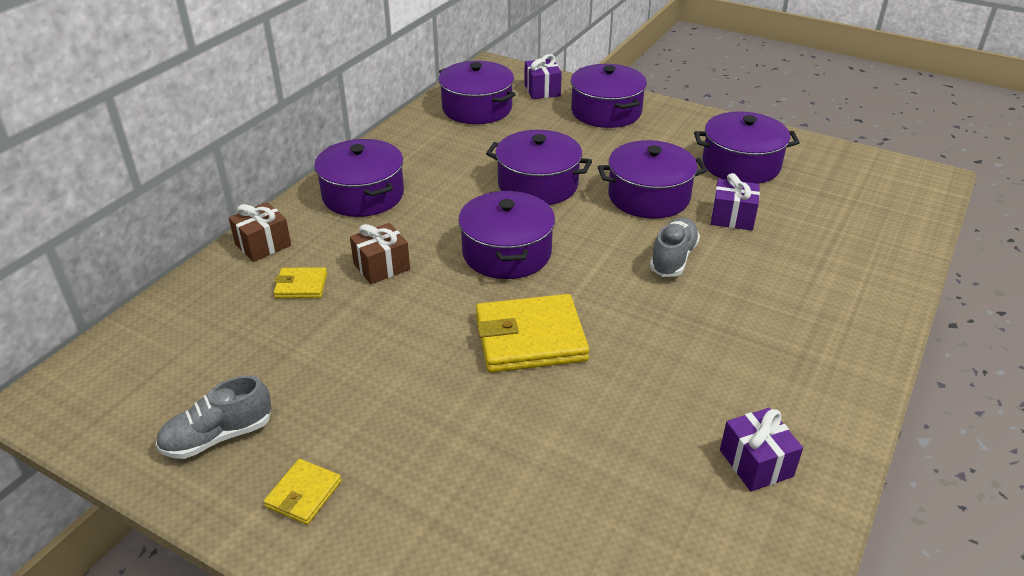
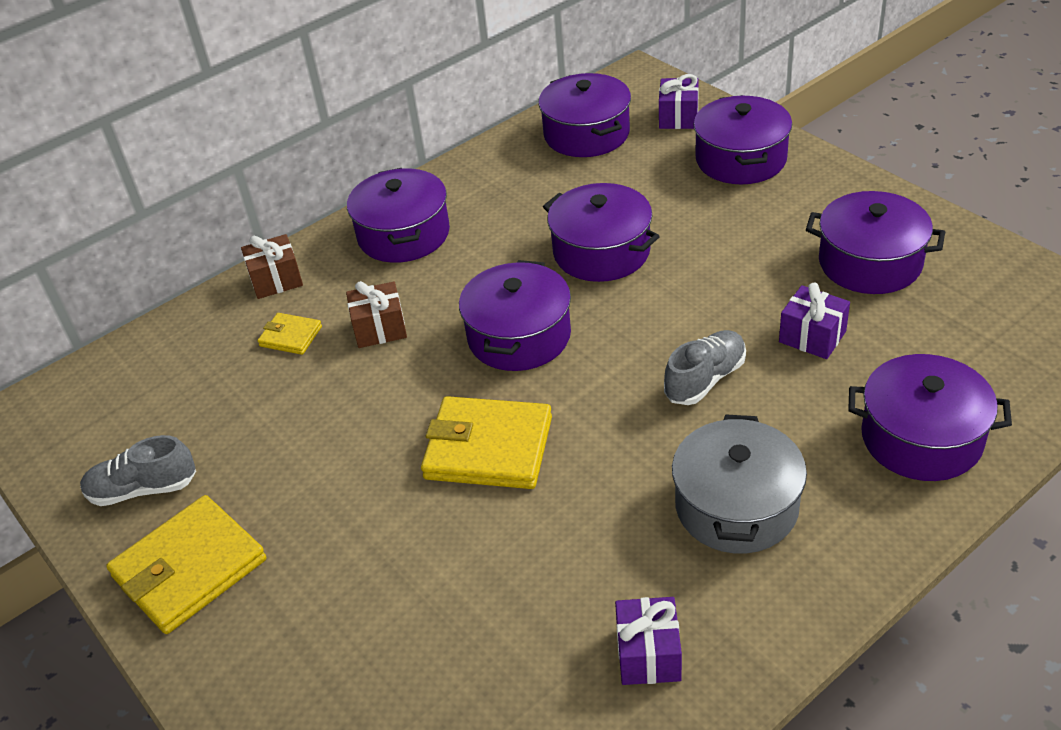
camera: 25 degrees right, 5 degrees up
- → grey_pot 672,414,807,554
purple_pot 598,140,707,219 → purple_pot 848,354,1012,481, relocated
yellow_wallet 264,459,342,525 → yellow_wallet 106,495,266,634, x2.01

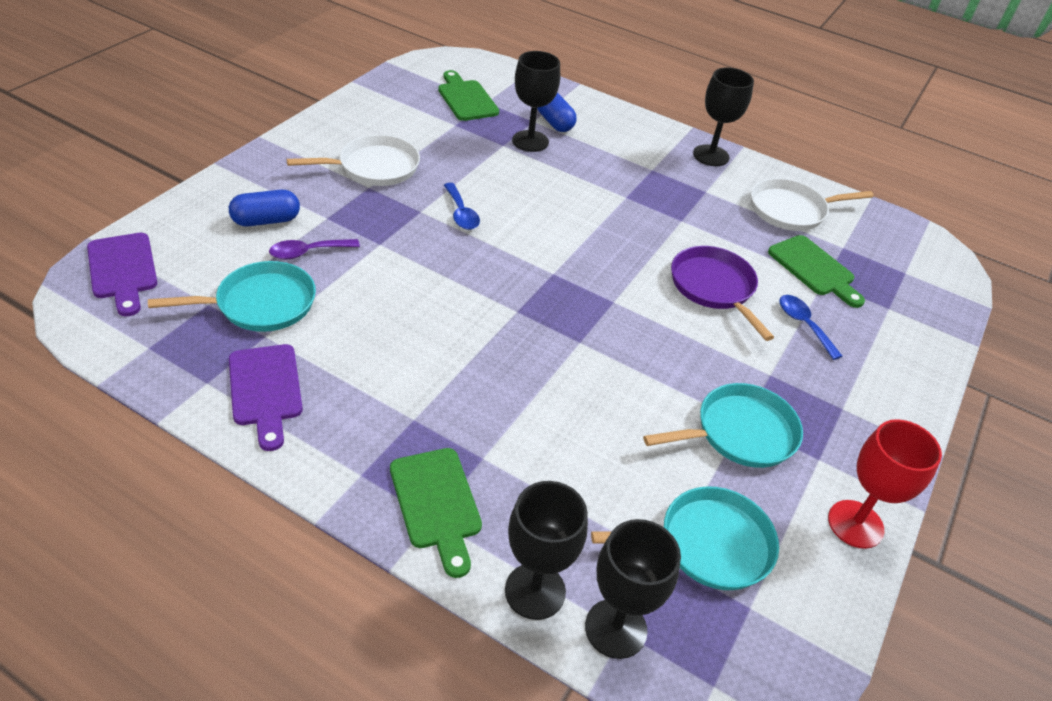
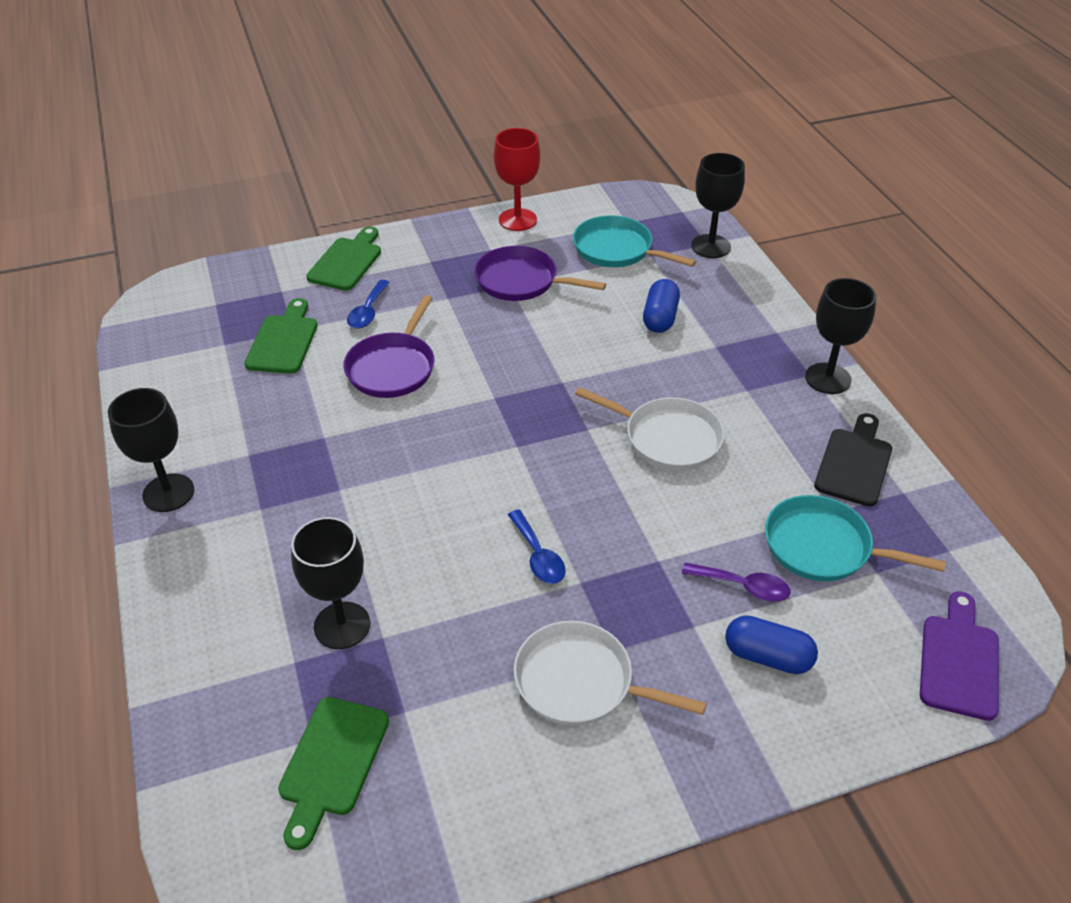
camera: 135 degrees left, 0 degrees up
green_cutting_board 390,448,482,578 → green_cutting_board 306,226,381,291, relocated
black_goblet 505,481,588,620 → black_goblet 805,278,876,394, relocated
blue_capsule 537,92,576,132 → blue_capsule 643,279,680,333, relocated
white_pan 751,178,874,231 → white_pan 575,387,725,471, relocated
purple_cutting_board 229,344,303,451 → black_cutting_board 814,413,892,507
turquoise_pan 643,383,803,468 → purple_pan 474,246,606,301
blue_spoon 444,183,480,230 → blue_spoon 508,510,566,584, 135 degrees clockwise

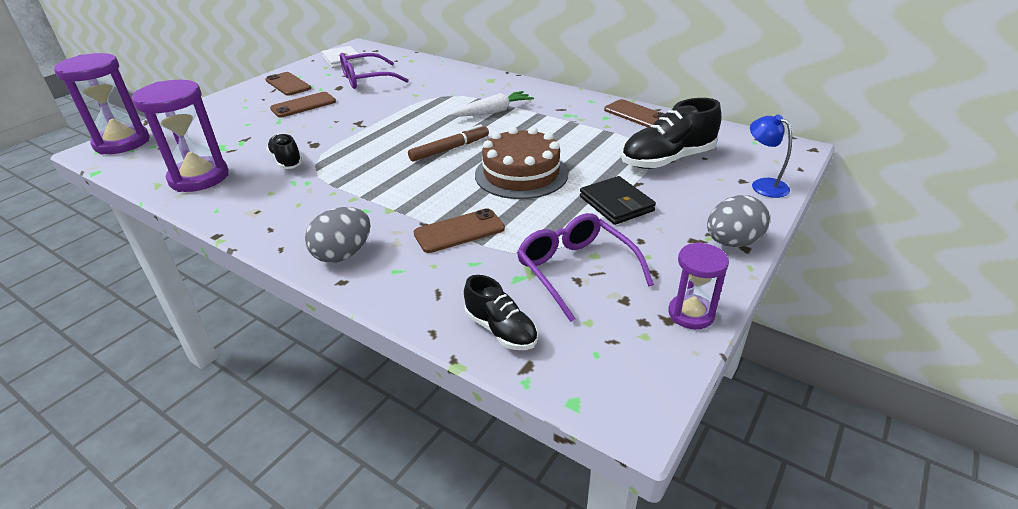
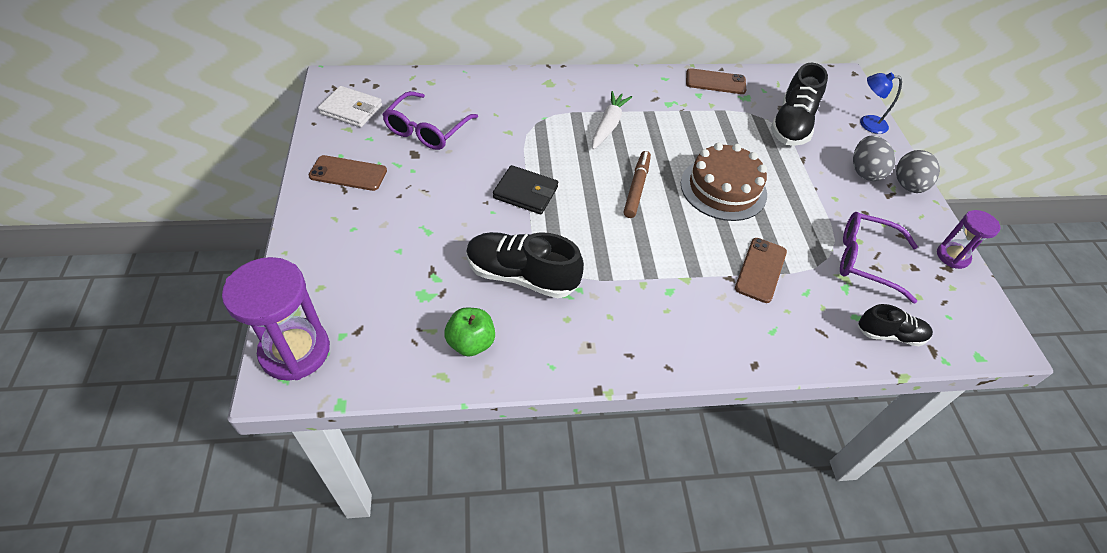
camera: 45 degrees left, 15 degrees up
brown_phone 270,92,336,118 → -
grey_egg 305,207,370,263 → grey_egg 853,135,896,181, relocated
black_wallet 580,176,656,225 → black_wallet 493,165,558,214, relocated
purple_hourglass 132,80,229,192 → green_apple 444,308,495,357
black_shoe 267,134,303,169 → black_shoe 466,232,584,298, x1.70

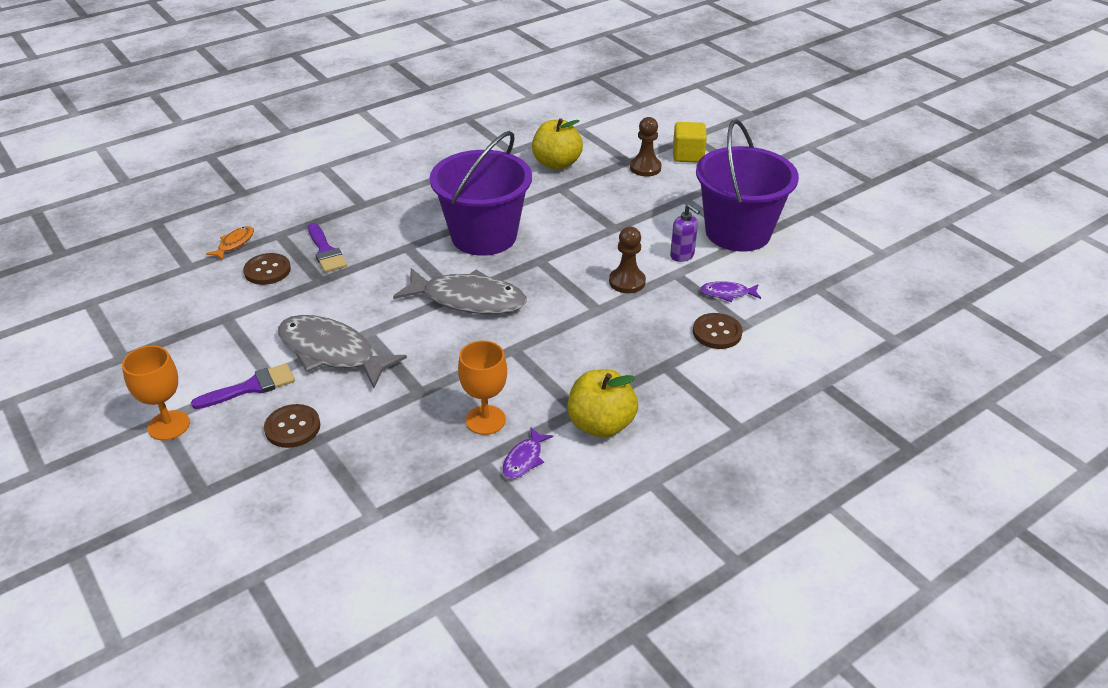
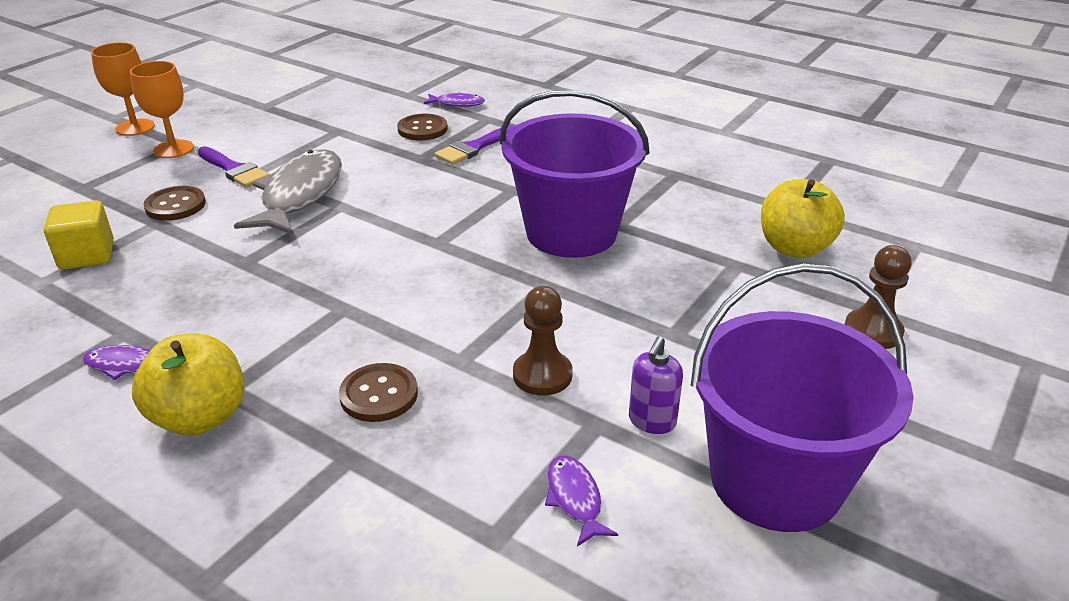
camera: 70 degrees right, 5 degrees down
grey_fish 393,268,527,314 → -
orange_goblet 458,340,507,435 → orange_goblet 91,42,155,136, relocated
yellow_cube 673,122,707,163 → yellow_cube 44,200,114,270, relocated
brown_button 693,313,743,349 → brown_button 339,363,418,422, relocated
orange_fish 206,226,254,260 → purple_fish 424,93,485,107

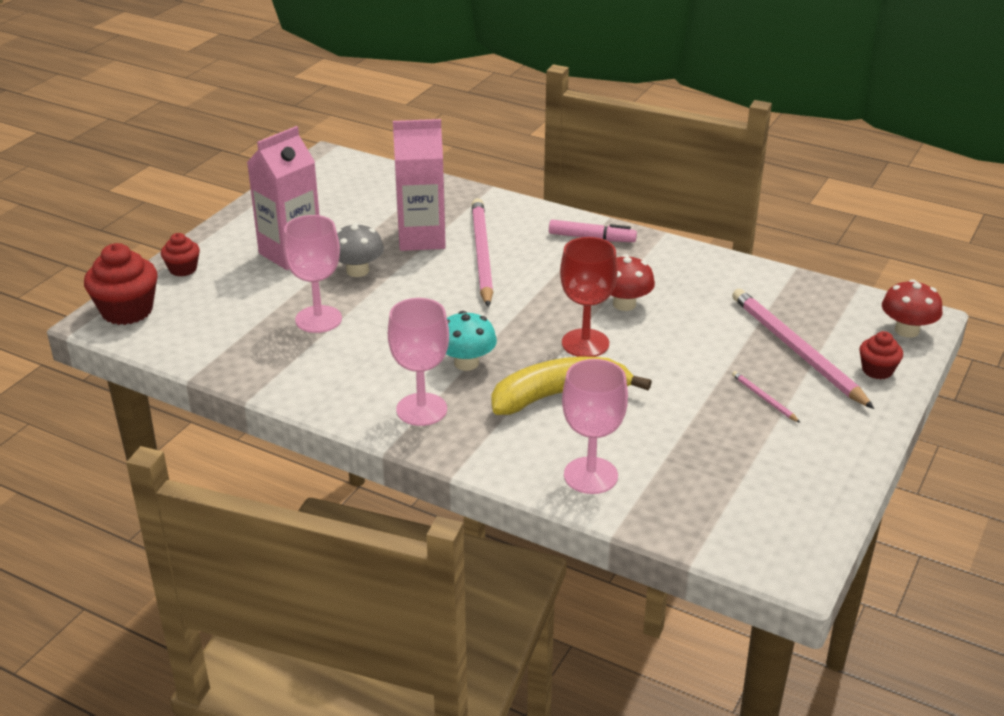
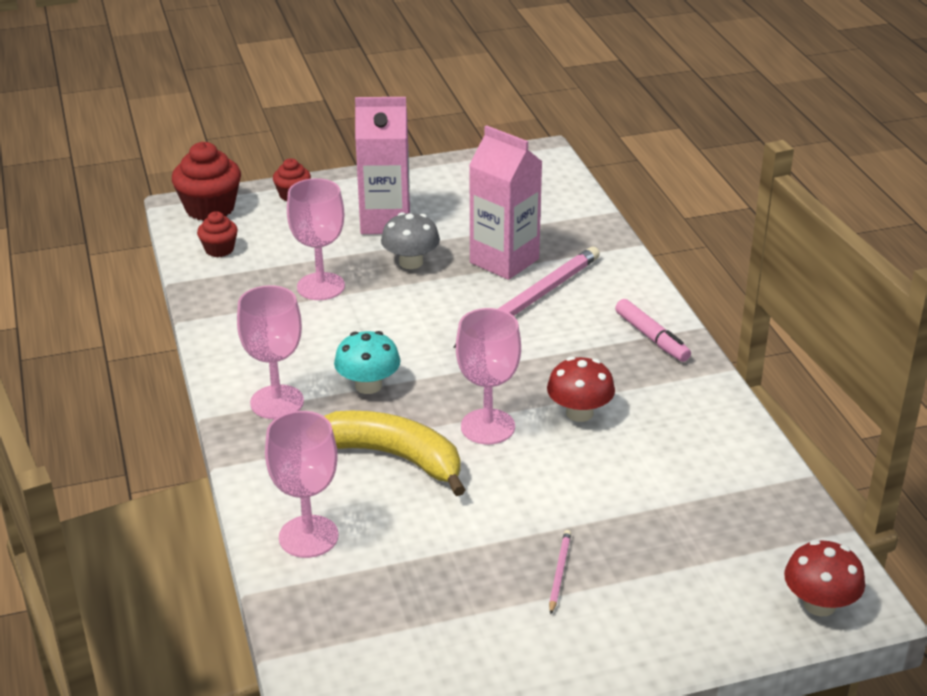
camera: 45 degrees right, 0 degrees up
pink_pencil 732,289,874,409 → -
red_cupcake 859,331,903,379 → red_cupcake 197,211,238,257, relocated
red_goblet 560,237,618,357 → pink_goblet 456,308,521,444

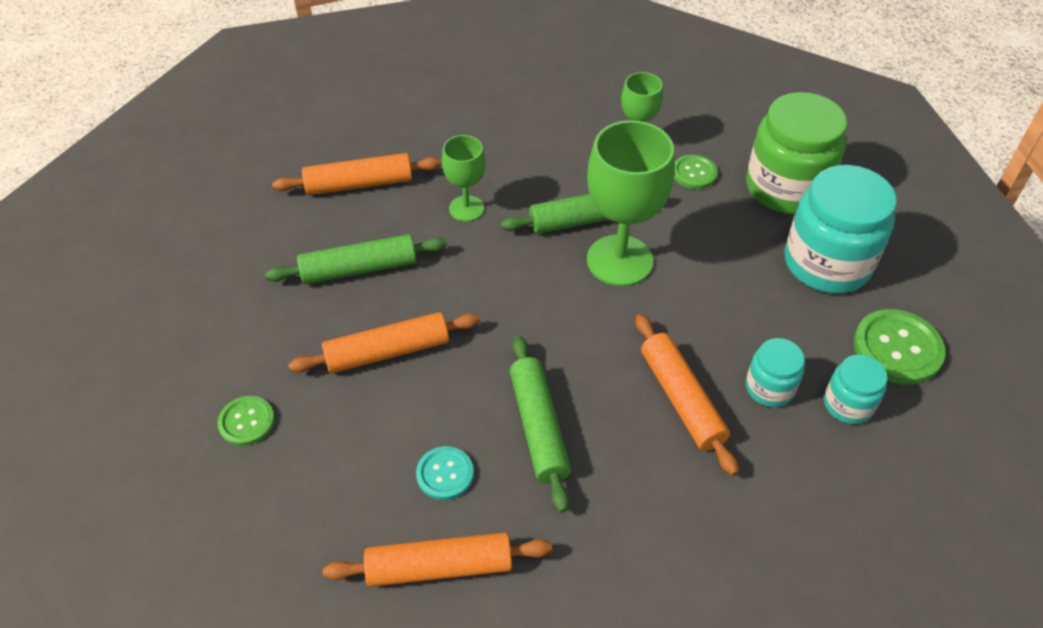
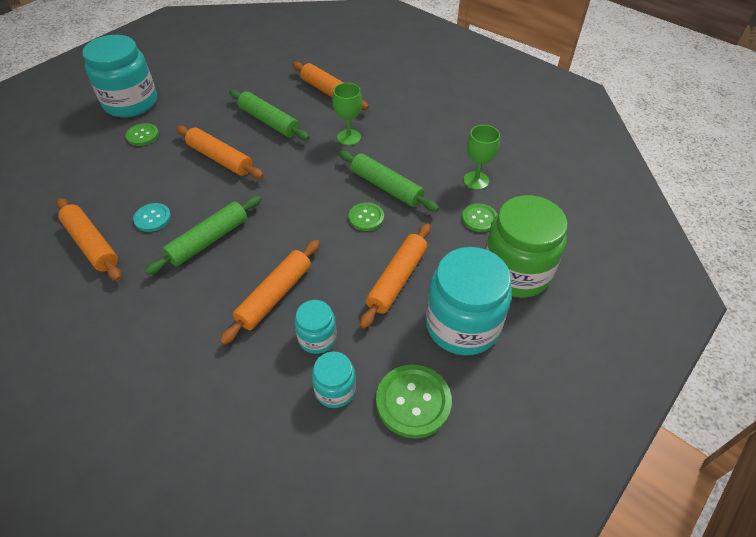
camera: 55 degrees right, 0 degrees up
- → turquoise_jar 82,35,157,117
- → orange_rolling_pin 360,223,431,329
green_goblet 587,120,674,286 → green_button 349,202,384,231

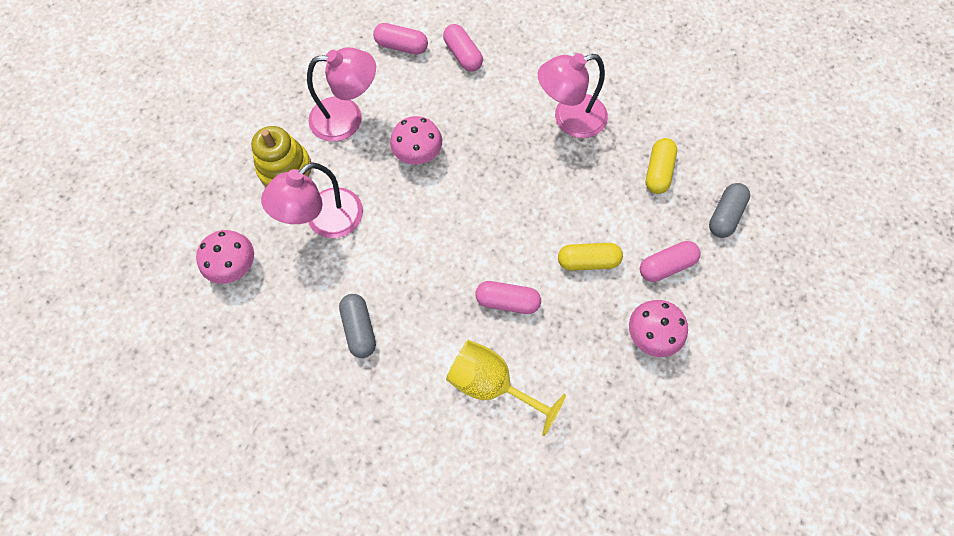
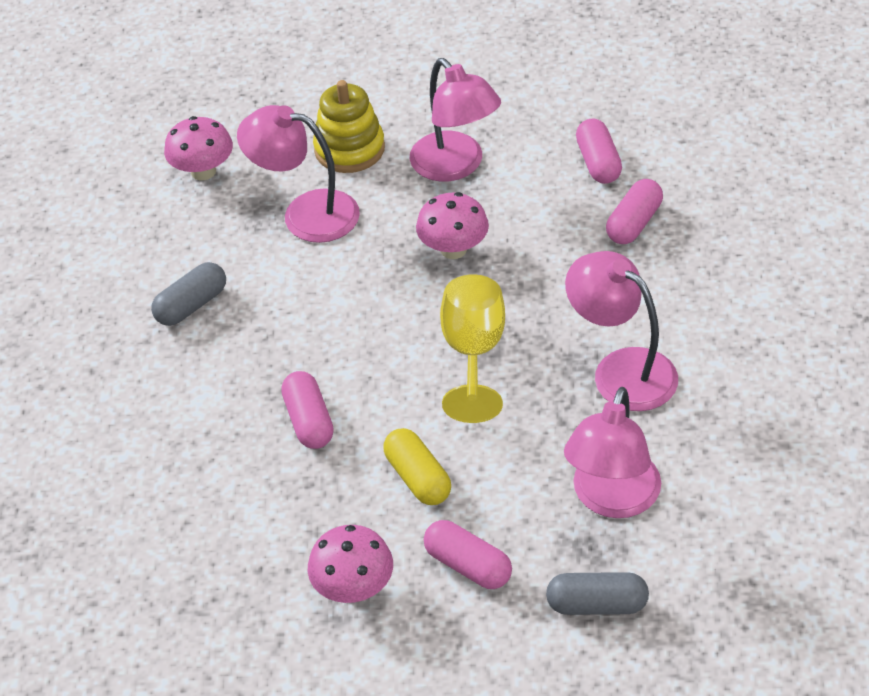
camera: 65 degrees right, 20 degrees down
yellow_goblet 446,340,566,436 → yellow_goblet 440,274,505,423, relocated
yellow_capsule 646,138,677,194 → pink_lamp 564,387,661,518

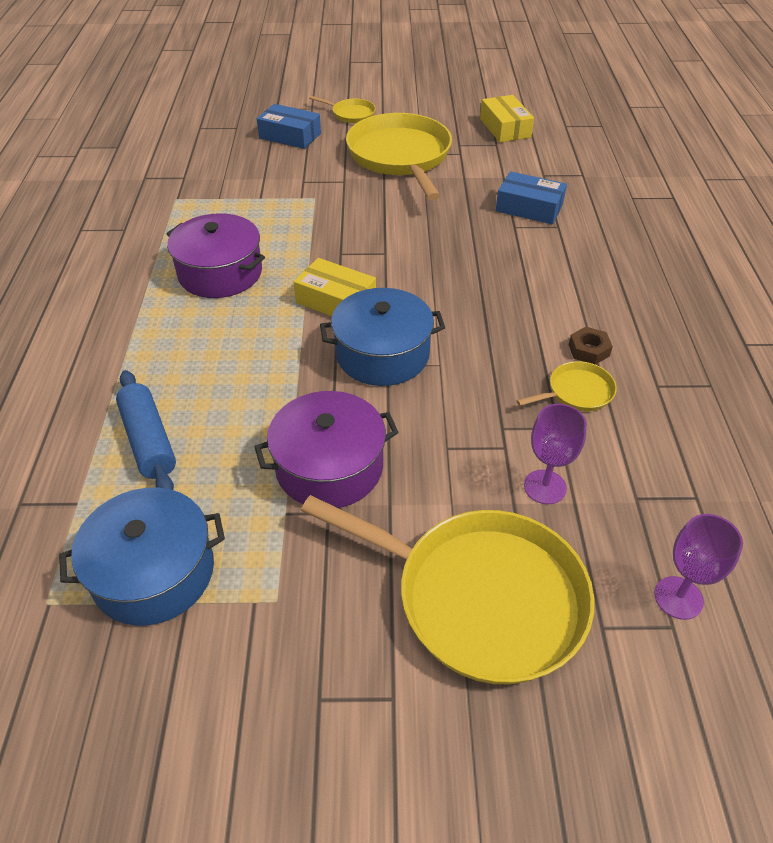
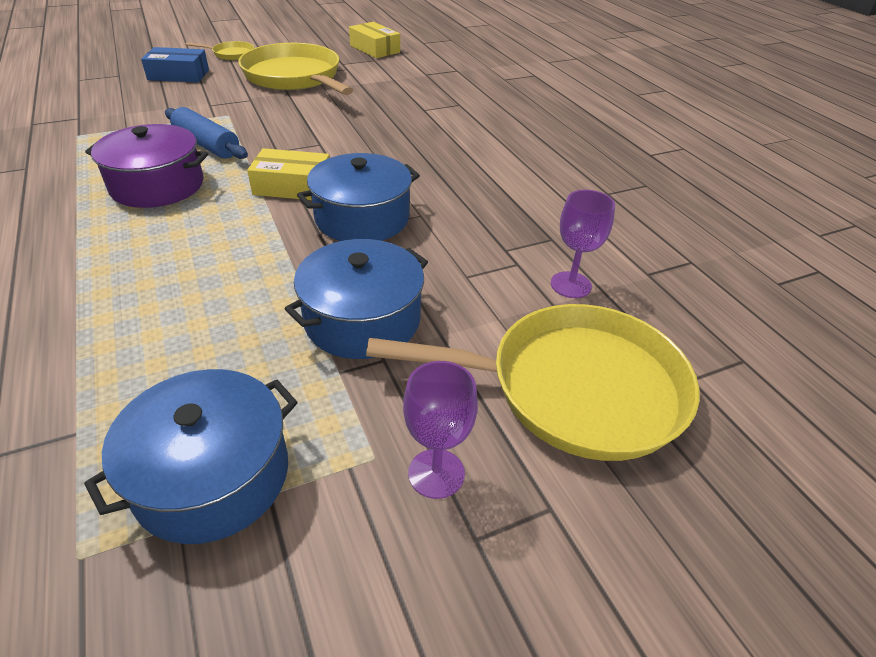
camera: 25 degrees left, 5 degrees down
blue_box 496,171,567,224 → -
yellow_pan 516,361,617,411 → -
brown_nut 568,327,613,365 → -
blue_rolling_pin 116,370,176,490 → blue_rolling_pin 165,107,248,159, relocated
purple_goblet 654,514,743,620 → purple_goblet 403,361,478,499, relocated
purple_pot 254,391,399,508 → blue_pot 285,239,428,359

